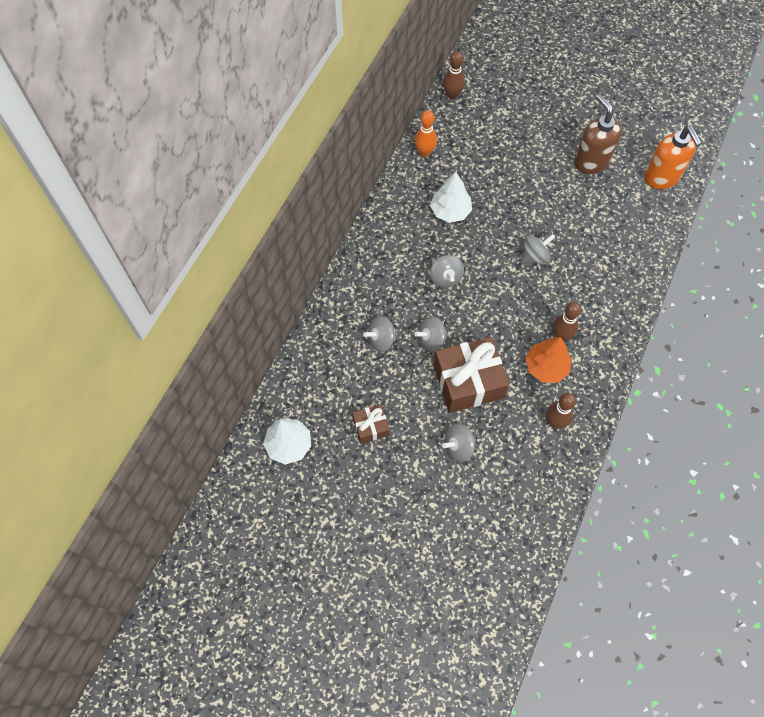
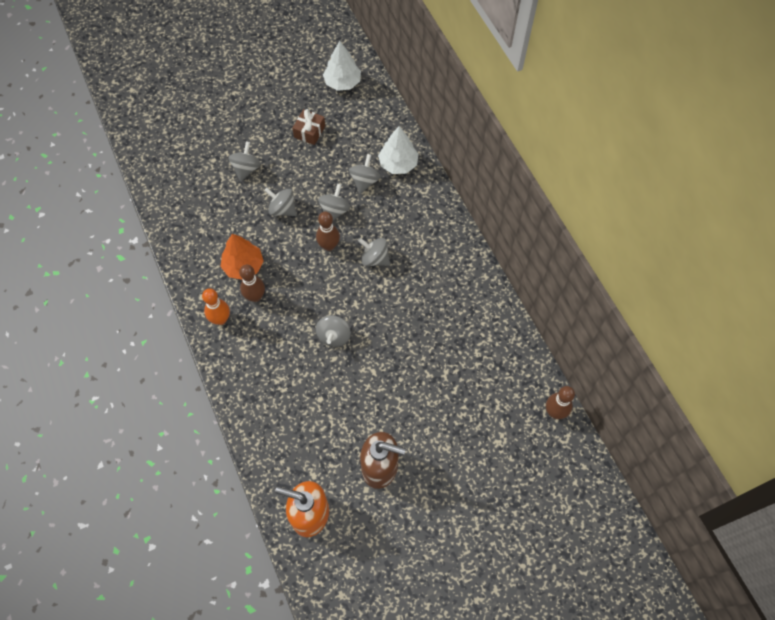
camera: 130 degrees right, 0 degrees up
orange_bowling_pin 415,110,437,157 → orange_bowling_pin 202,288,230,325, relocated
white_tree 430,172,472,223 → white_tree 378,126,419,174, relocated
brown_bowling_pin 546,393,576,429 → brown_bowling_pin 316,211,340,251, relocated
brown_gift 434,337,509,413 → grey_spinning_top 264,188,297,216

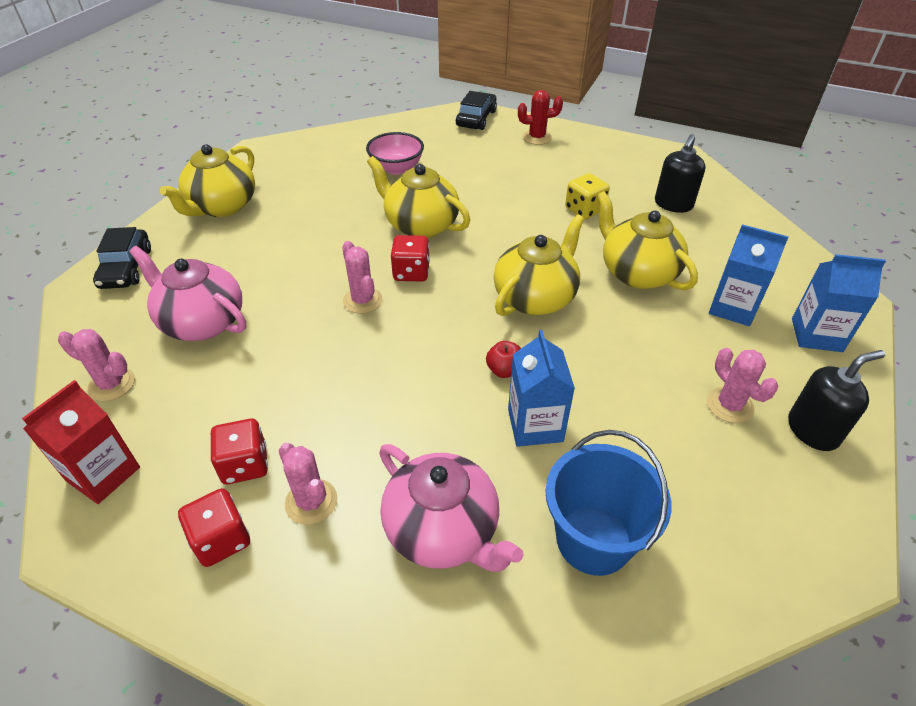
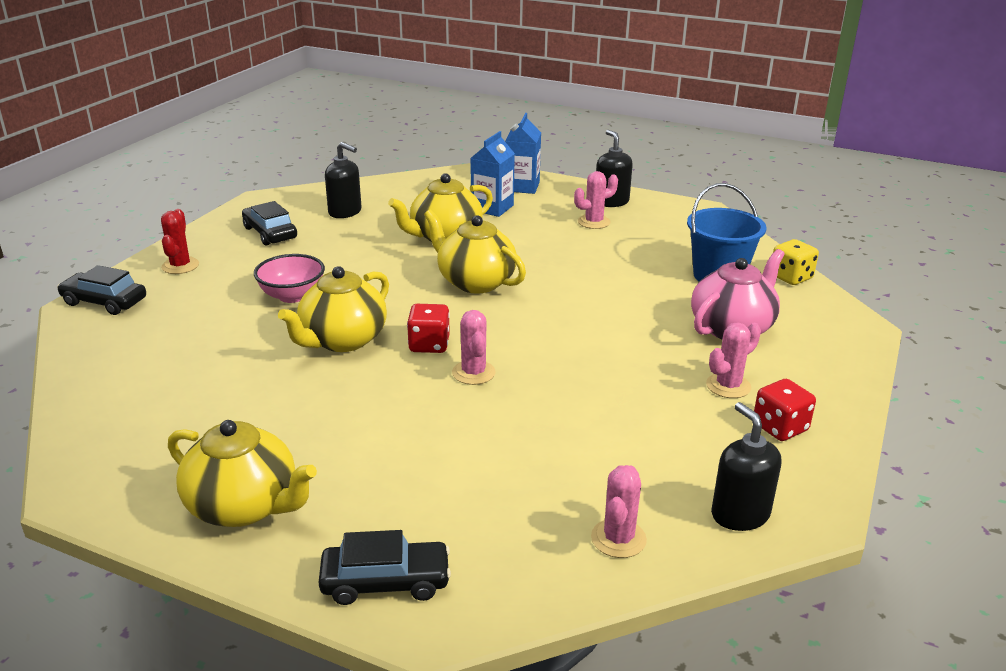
camera: 90 degrees left, 15 degrees down
pink_teapot 129,246,246,341 → -
red_dice 210,419,268,484 → -
red_apple 486,341,521,378 → -
blue_carton 508,330,575,447 → -
- → black_car 242,201,297,246
pink_bowl 366,132,424,175 → pink_bowl 254,254,325,303, relocated
yellow_dice 565,173,610,219 → yellow_dice 773,239,819,285, relocated
red_carton 22,380,140,504 → black_soap_dispenser 711,402,781,531
pink_cactus 342,241,382,314 → pink_cactus 452,310,496,385, 75 degrees counterclockwise

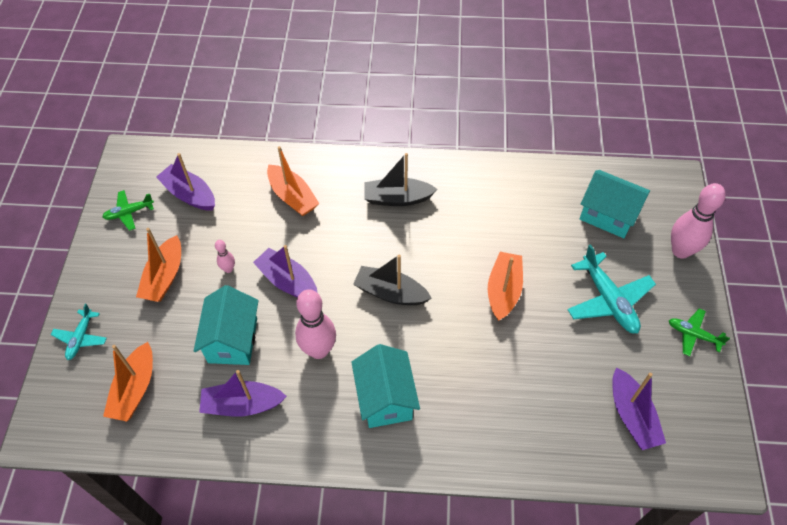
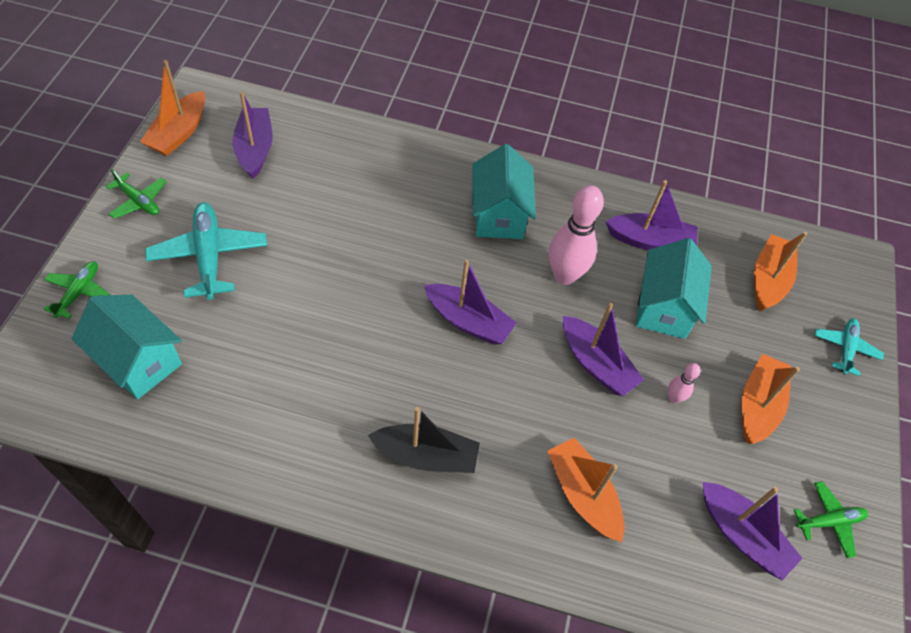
camera: 175 degrees left, 0 degrees up
orange_boat 488,252,523,321 → orange_boat 140,60,205,156, relocated
pink_bowling_pin 671,183,726,259 → green_plane 43,261,110,319
black_boat 353,255,431,305 → purple_boat 424,260,517,345

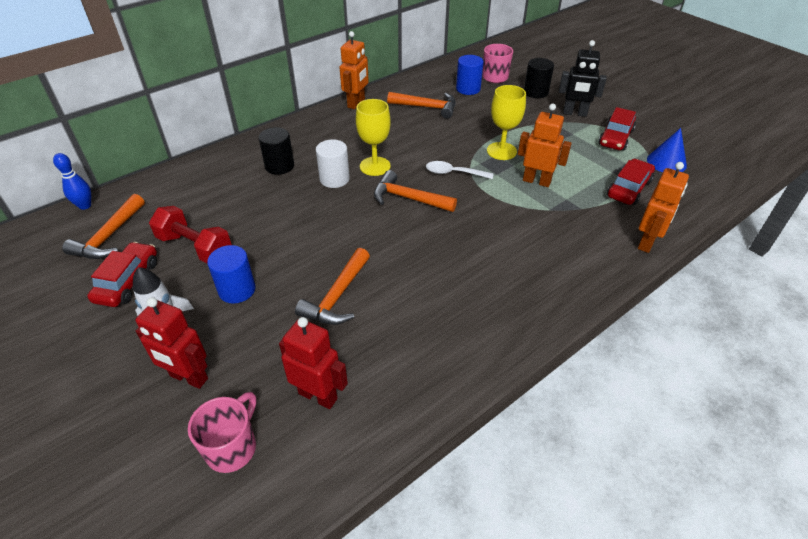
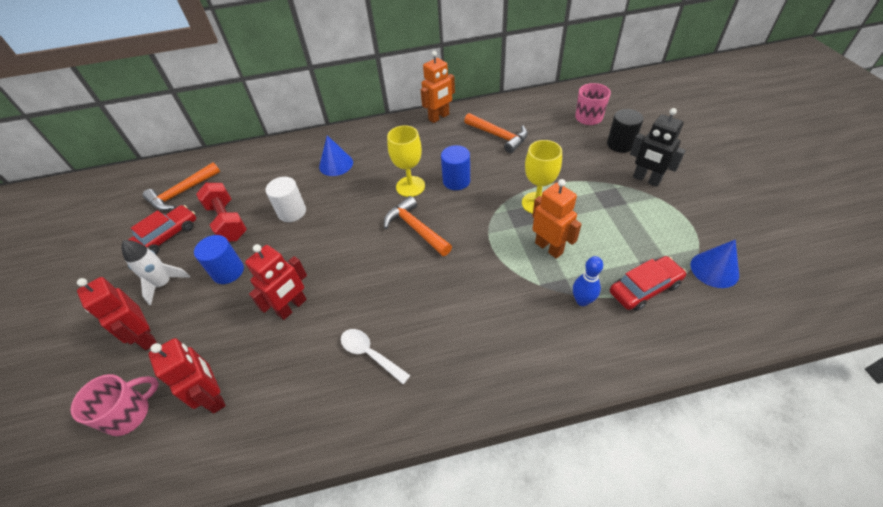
camera: 30 degrees right, 5 degrees up
red_car 598,107,636,151 → -
orange_robot 638,162,689,253 → -
blue_bowling_pin 53,153,91,210 → blue_bowling_pin 573,256,603,306, relocated
white_cylinder 316,139,350,188 → white_cylinder 266,177,306,222, relocated
white_spoon 426,161,494,179 → white_spoon 341,329,410,384, relocated
blue_cylinder 456,55,484,95 → blue_cylinder 441,145,470,190, relocated
black_cylinder 258,127,294,175 → blue_cone 319,135,353,176
orange_hammer 295,248,370,325 → red_robot 245,244,307,320

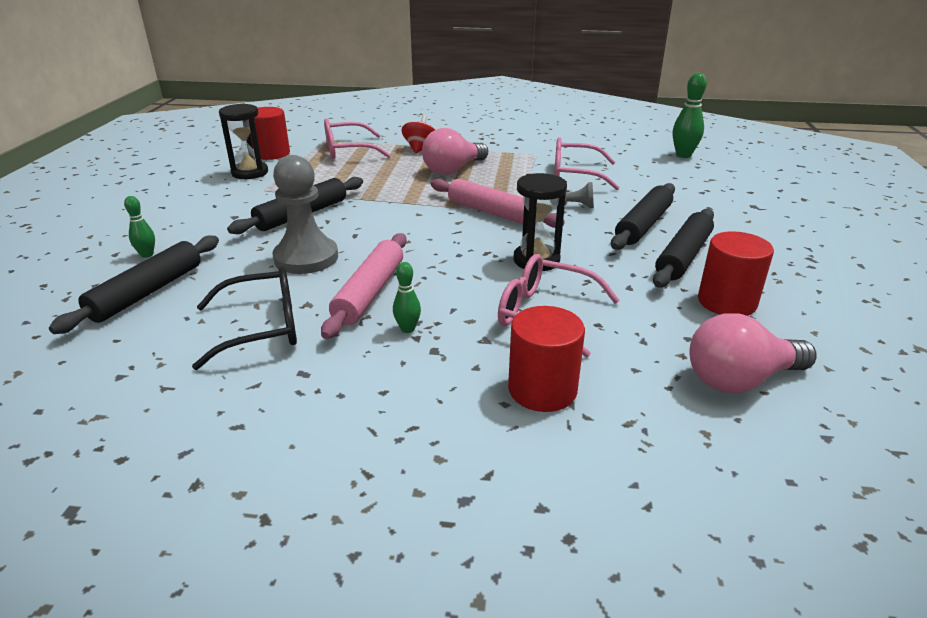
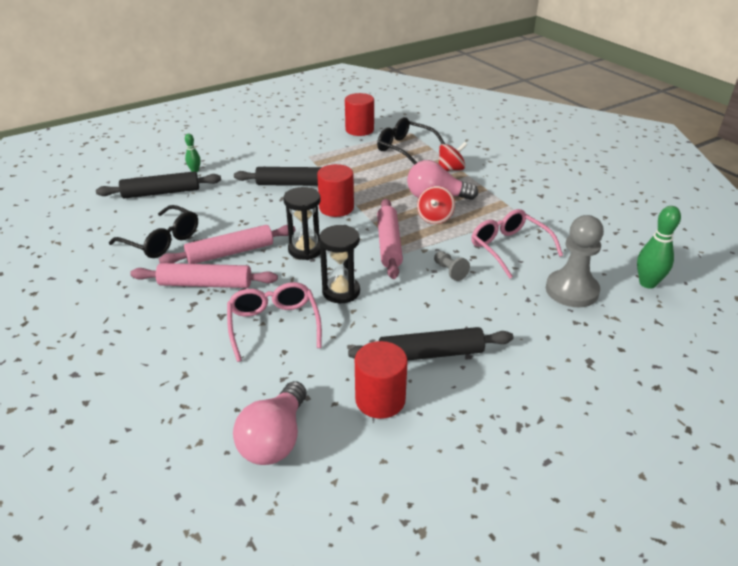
camera: 50 degrees right, 5 degrees up
black_rolling_pin 611,183,675,250 → -
- → red_spinning_top 417,186,455,224
black_hourglass 219,104,268,179 → black_hourglass 283,187,320,260, relocated
grey_pawn 272,155,338,274 → grey_pawn 546,215,604,307, relocated
red_cylinder 508,306,585,412 → red_cylinder 317,164,354,217, relocated
green_bowling_pin 393,262,421,333 → pink_rolling_pin 130,263,278,288
pink_glasses 324,118,391,159 → black_glasses 377,117,445,165
pink_light_bulb 689,313,817,393 → pink_light_bulb 233,381,307,465, 105 degrees counterclockwise

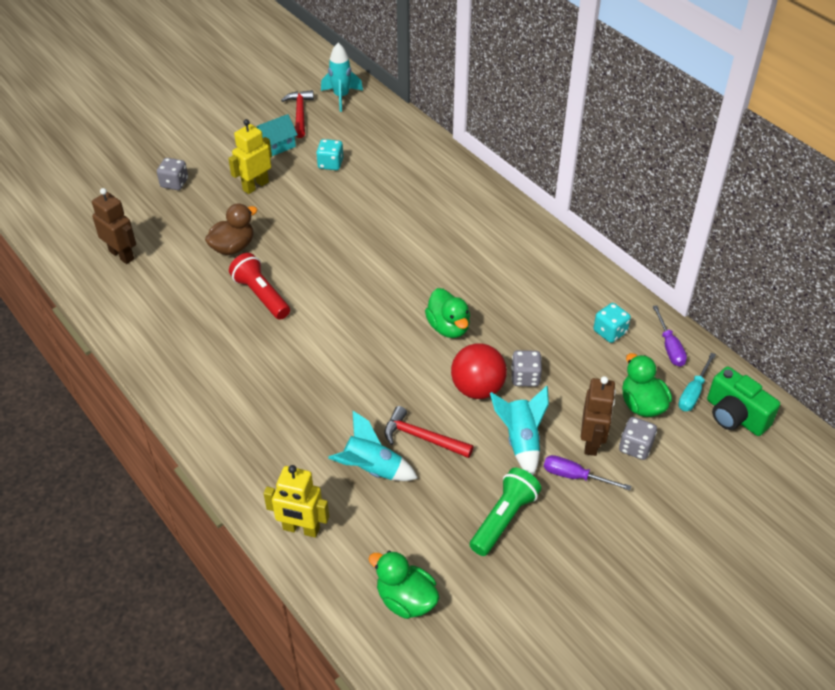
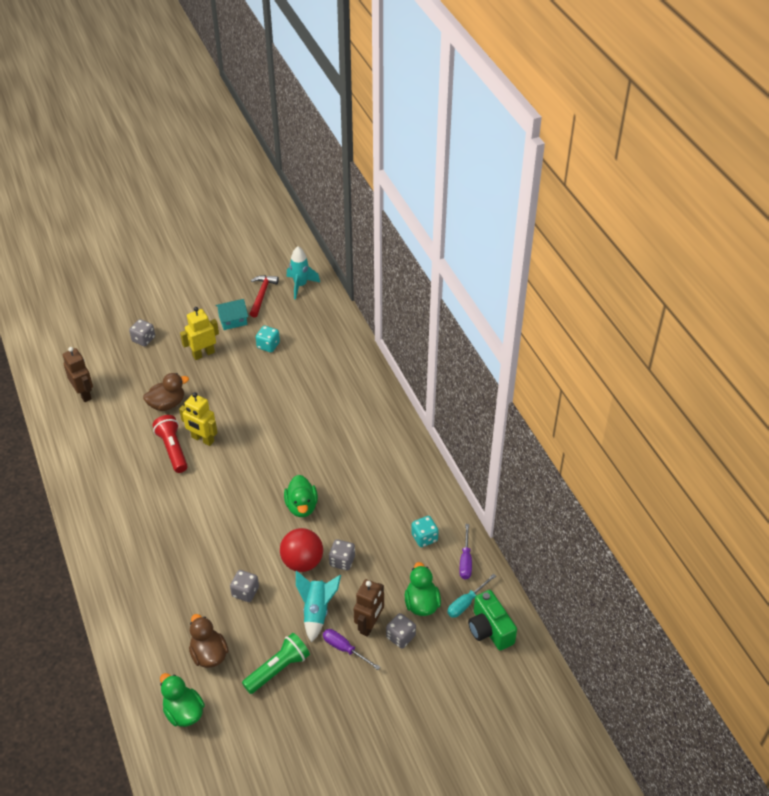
camera: 15 degrees right, 0 degrees up
turquoise_rocket 328,411,418,481 → -
- → brown_duck 189,614,229,668
yellow_robot 264,465,329,538 → yellow_robot 179,392,218,446, relocated
red_hammer 384,406,473,458 → grey_dice 230,570,259,602

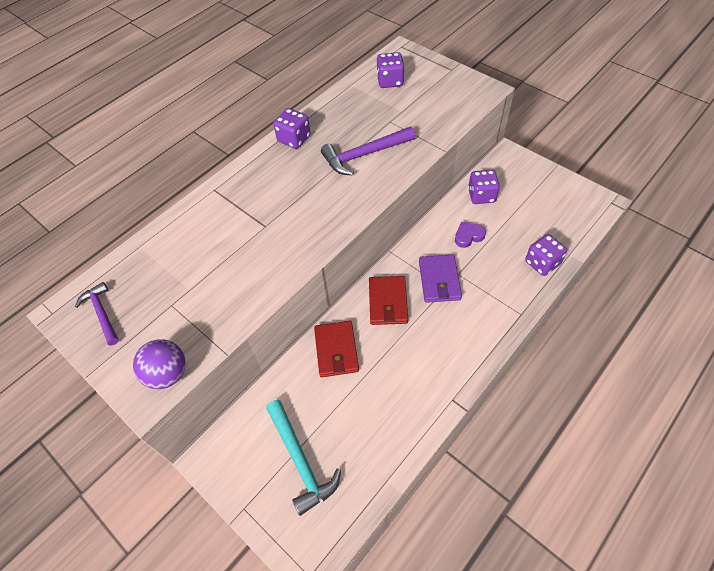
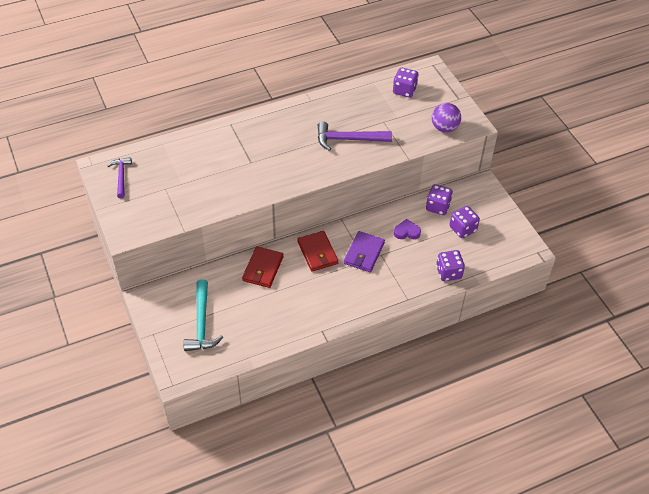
camera: 20 degrees right, 5 degrees down
purple_ball 133,339,186,389 → purple_ball 432,103,461,133, relocated
purple_dice 273,108,311,149 → purple_dice 449,206,480,238, relocated
red_wallet 369,276,408,325 → red_wallet 297,231,338,272, 45 degrees counterclockwise

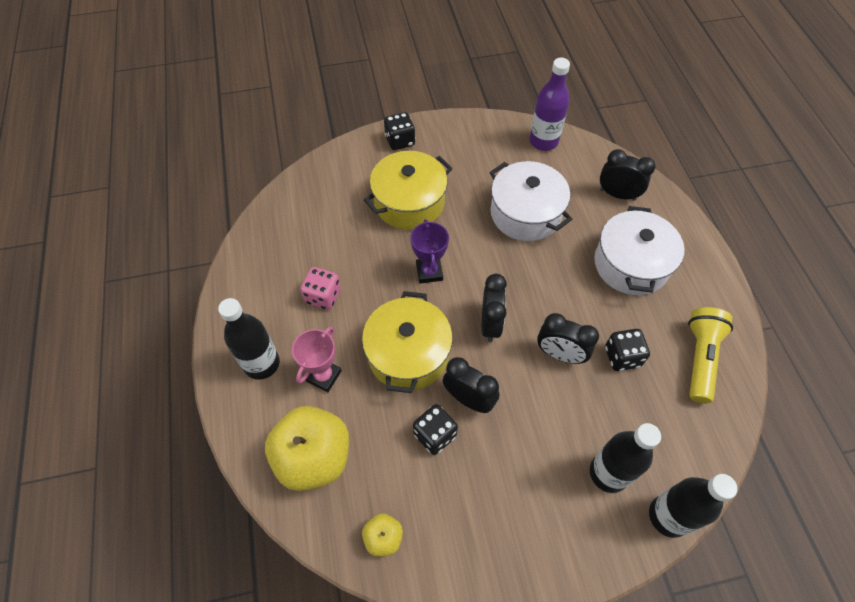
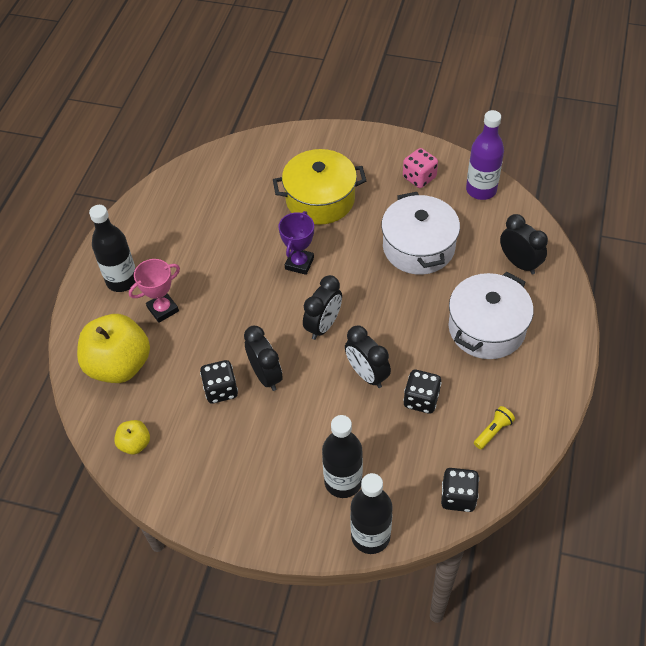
camera: 30 degrees right, 5 degrees down
yellow_pot 362,291,453,393 → -
pink_dice 300,267,341,310 → pink_dice 403,148,438,188, relocated
black_dice 384,112,415,150 → black_dice 441,468,479,512, relocated
yellow_flashlight 688,307,733,403 → yellow_flashlight 474,406,515,449, x0.51

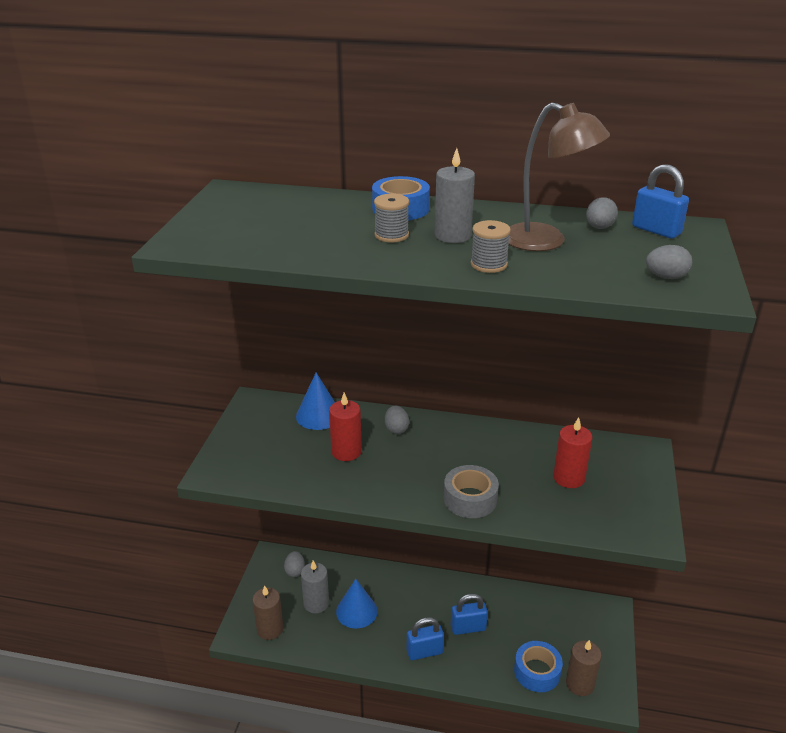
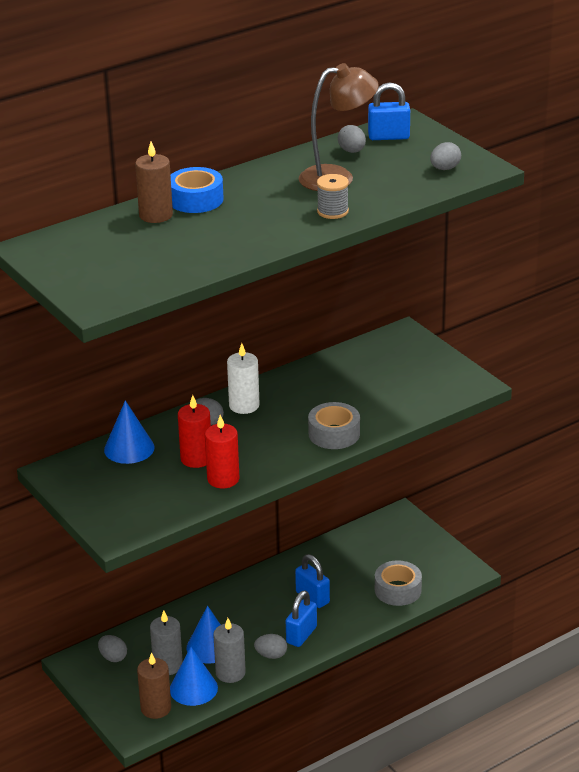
camera: 45 degrees left, 0 degrees up
grey_spool 374,194,409,242 → -
- → blue_cone 170,647,218,706
- → white_candle 227,343,260,414
- → grey_egg 254,634,287,659
grey_candle 434,148,475,243 → grey_candle 213,618,246,683, relocated
red_candle 553,417,592,488 → red_candle 205,415,239,488, relocated
brown_candle 566,640,602,696 → brown_candle 135,141,173,223, relocated
blue_tape 514,641,563,692 → grey_tape 375,560,422,606
blue_padlock 451,594,488,635 → blue_padlock 295,554,330,608, 75 degrees counterclockwise

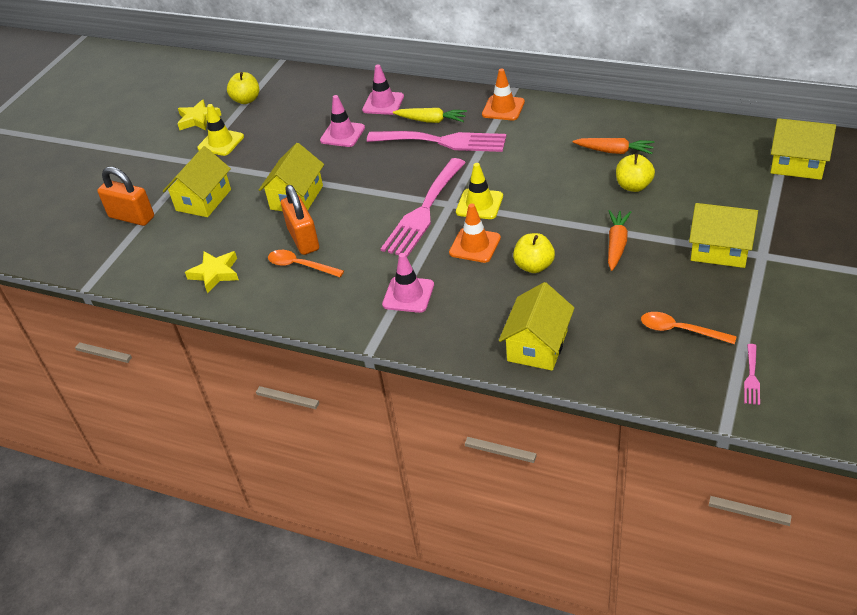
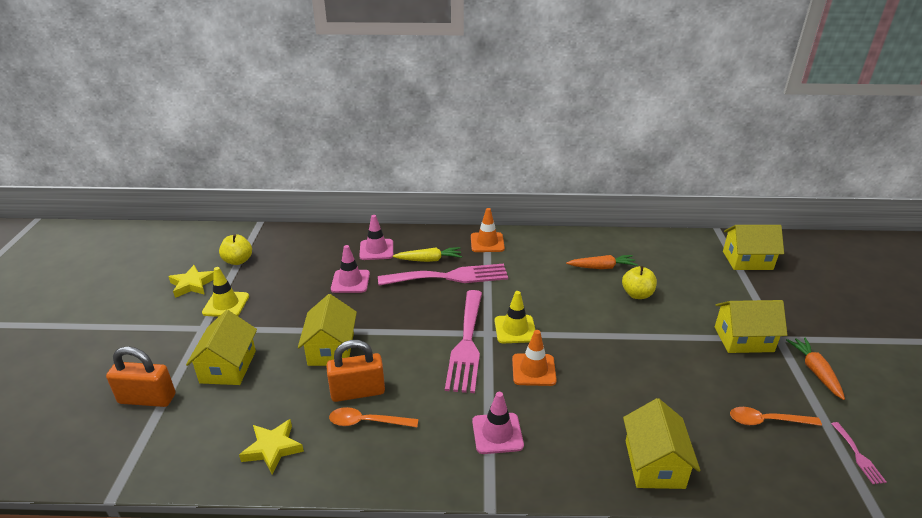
camera: 25 degrees left, 10 degrees down
yellow_apple 513,233,555,273 → -
orange_carrot 608,210,631,271 → orange_carrot 786,337,845,400, relocated
orange_padlock 281,185,319,255 → orange_padlock 326,340,385,402, 60 degrees counterclockwise

